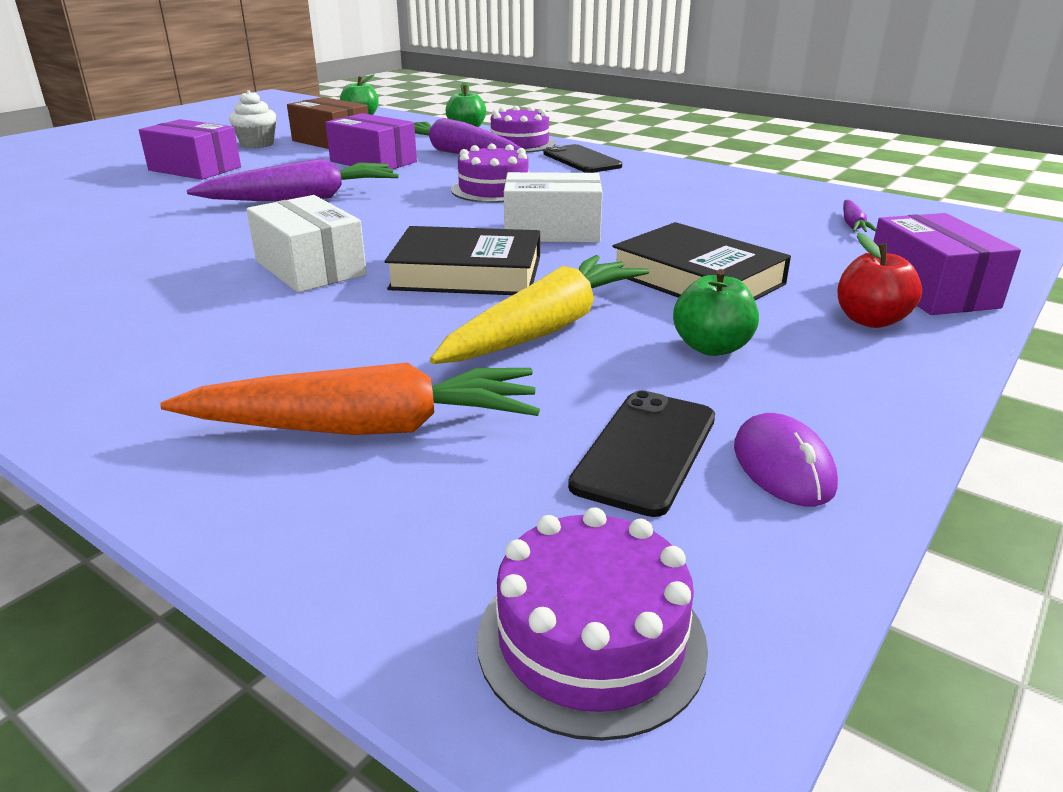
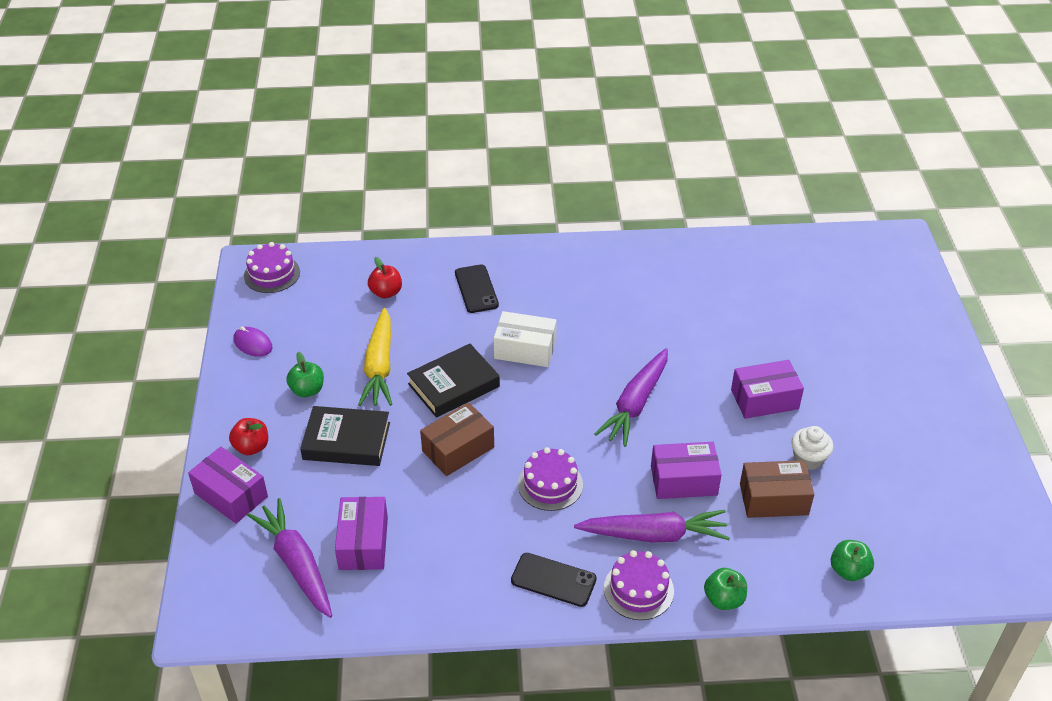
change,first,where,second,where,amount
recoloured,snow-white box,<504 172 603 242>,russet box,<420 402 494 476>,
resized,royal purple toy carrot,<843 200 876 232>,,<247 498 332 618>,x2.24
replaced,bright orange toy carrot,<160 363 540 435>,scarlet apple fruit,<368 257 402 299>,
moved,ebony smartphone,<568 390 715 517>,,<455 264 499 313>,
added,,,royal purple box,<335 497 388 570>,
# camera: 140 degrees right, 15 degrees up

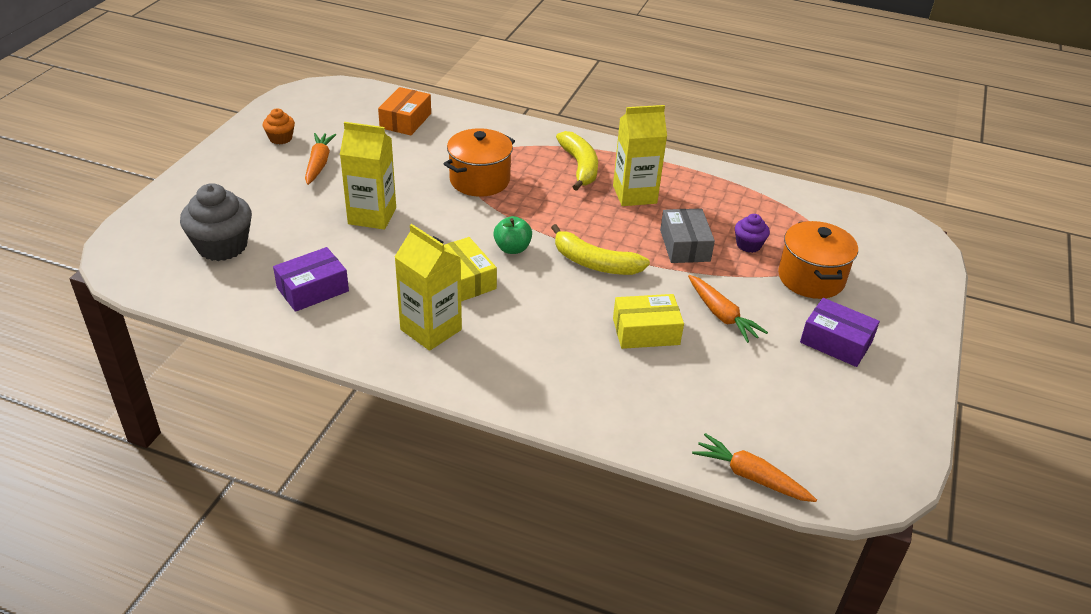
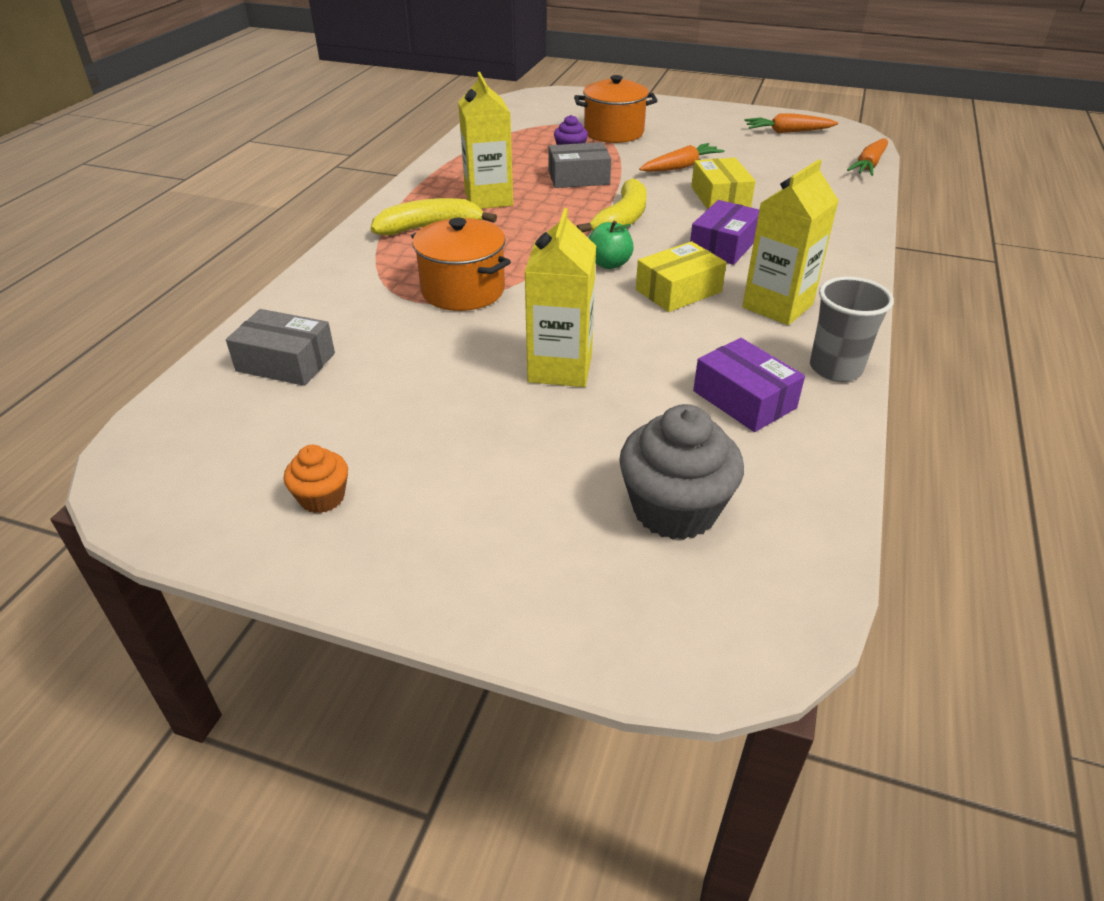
change,first,where,second,where,amount
recoloured,bright orange box,<378 87 431 135>,ash-grey box,<226 309 335 386>,
moved,bright orange toy carrot,<305 133 336 185>,,<744 113 838 133>,
moved,royal purple box,<800 298 880 367>,,<690 200 759 265>,
added,,,ash-grey tumbler,<810 276 894 382>,
# camera: 90 degrees left, 0 degrees up

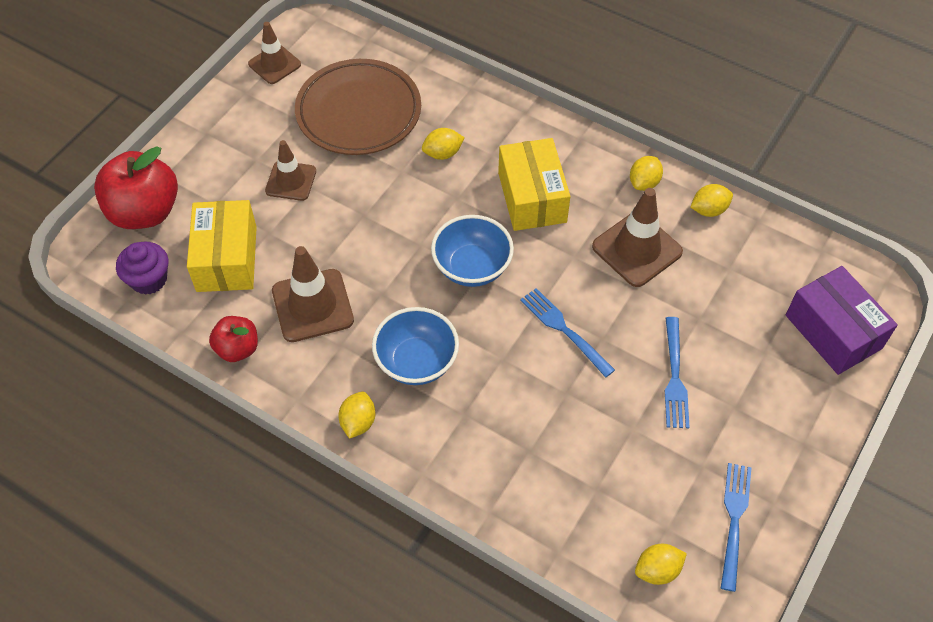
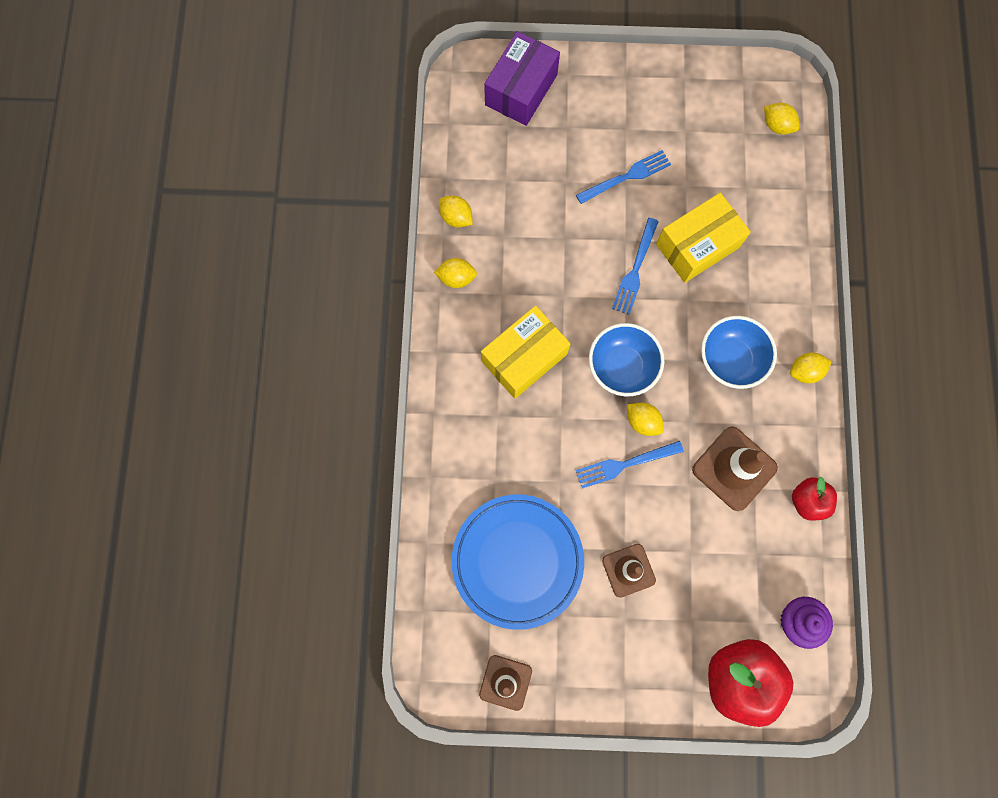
change,first,where,second,where,amount
recoloured,russet plate,<295 59 421 155>,cobalt plate,<452 495 584 630>,
moved,golden lemon,<422 128 465 160>,,<627 403 664 436>,
removed,russet road cone,<592 188 683 287>,,,
moved,golden box,<187 200 257 292>,,<656 193 751 283>,
moved,cobalt fork,<721 463 752 592>,,<576 441 684 488>,
# camera: 120 degrees left, 20 degrees up

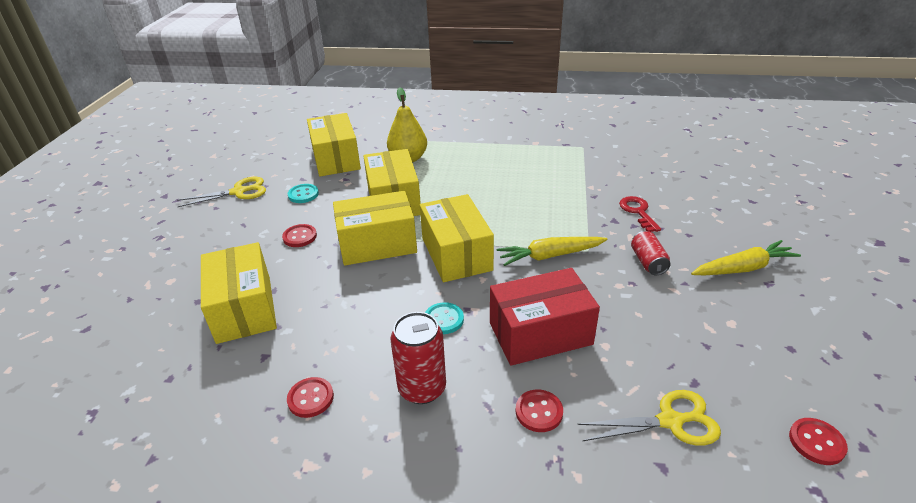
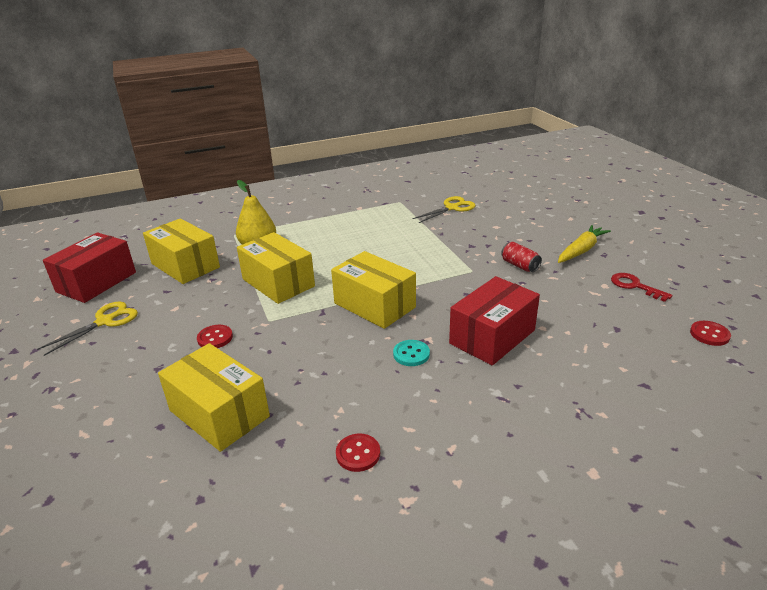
change,first,where,second,where,amount
removed,turquoise shirt button,<288 184 319 203>,,,
removed,golden box,<333 191 417 266>,,,
moved,scarlet key,<619 196 661 232>,,<611 273 672 302>,
removed,golden toy carrot,<497 237 608 266>,,,
removed,scarlet soda can,<390 312 446 404>,,,
removed,scarlet shirt button,<516 389 563 432>,,,
moved,golden pair of scissors,<577 390 721 446>,,<413 196 475 223>,
added,,,scarlet box,<43 232 136 303>,
# camera: 30 degrees left, 5 degrees down

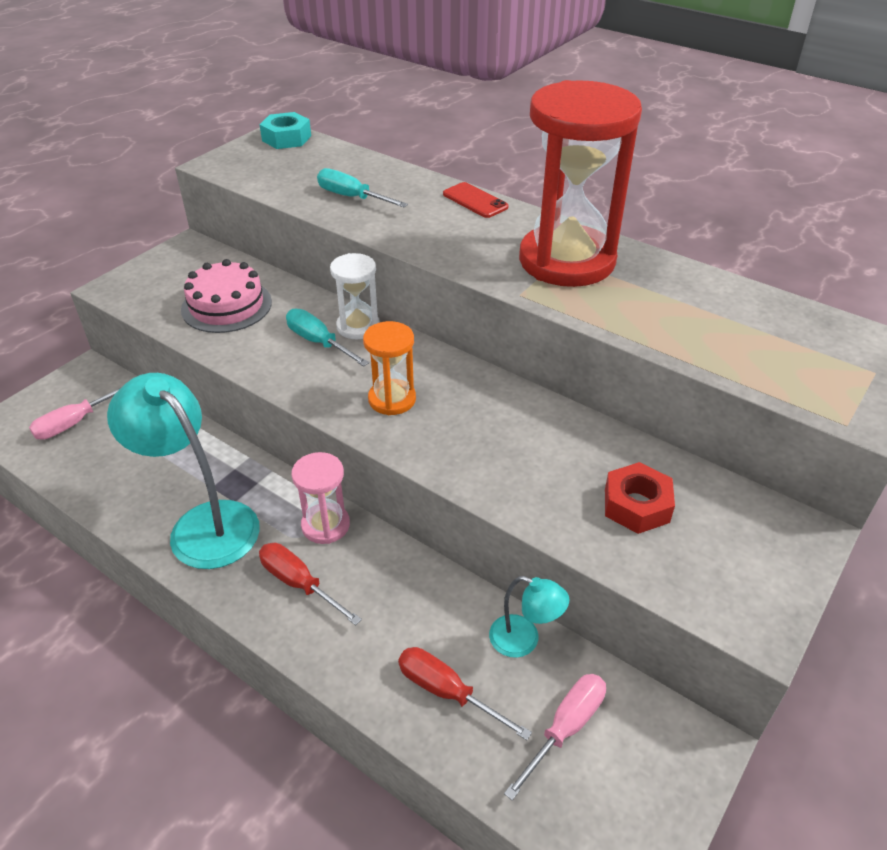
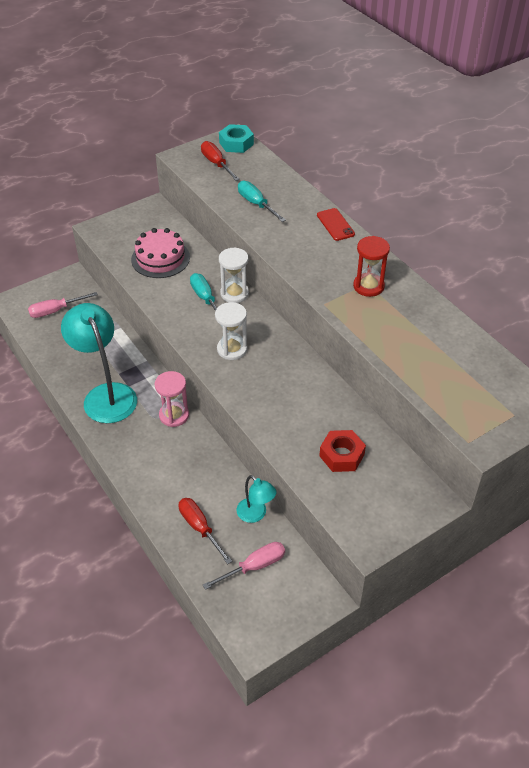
change,first,where,second,where,amount
resized,scarlet sandglass,<519 80 642 287>,,<353 236 390 297>,x0.48
recoloured,bright orange sandglass,<363 321 416 415>,snow-white sandglass,<215 302 247 360>,
moved,scarlet hand screwdriver,<259 543 362 625>,,<201 141 240 181>,
# camera: 20 degrees right, 5 degrees up

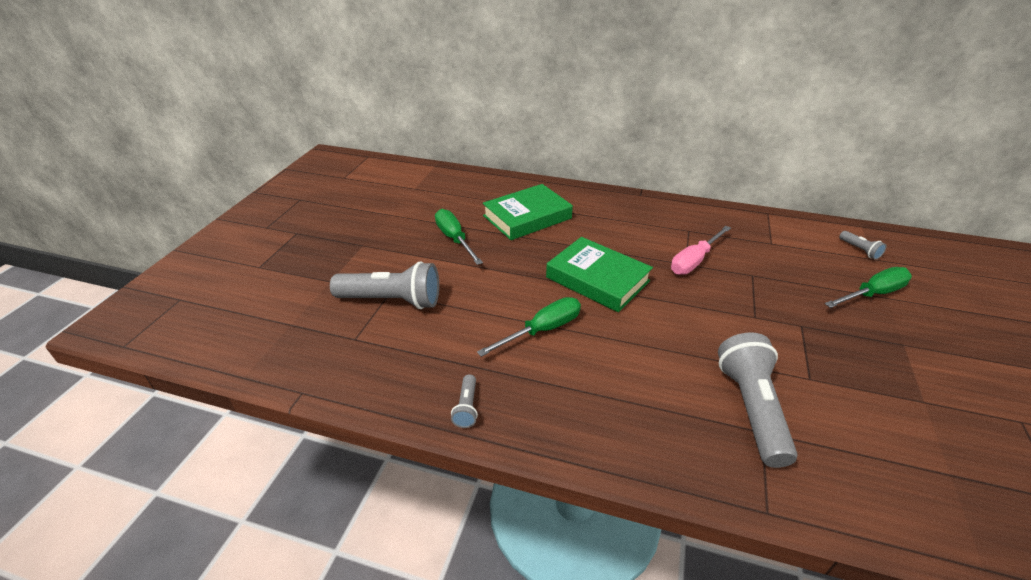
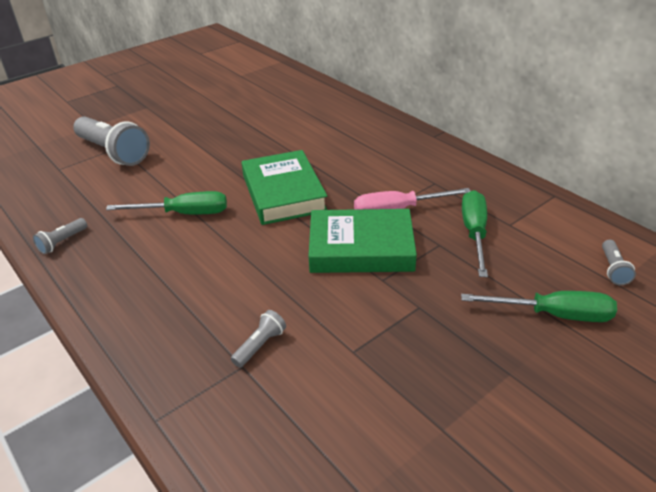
change,first,where,second,where,amount
moved,leaf-green book,<483 184 573 240>,,<309 209 417 273>,
moved,leaf-green hand screwdriver,<435 209 483 265>,,<462 190 488 277>,
resized,ash-grey pocket torch,<718 332 798 468>,,<231 310 286 368>,x0.45
# camera: 35 degrees right, 0 degrees up

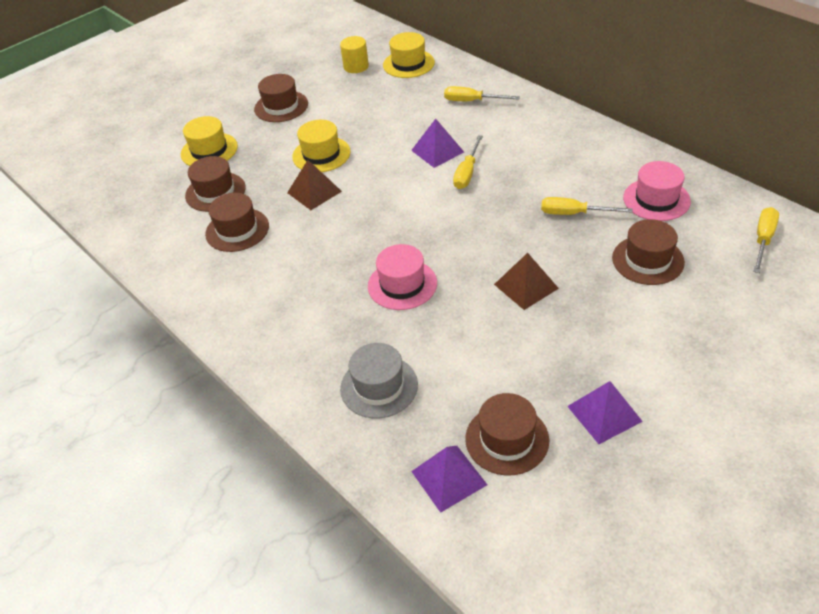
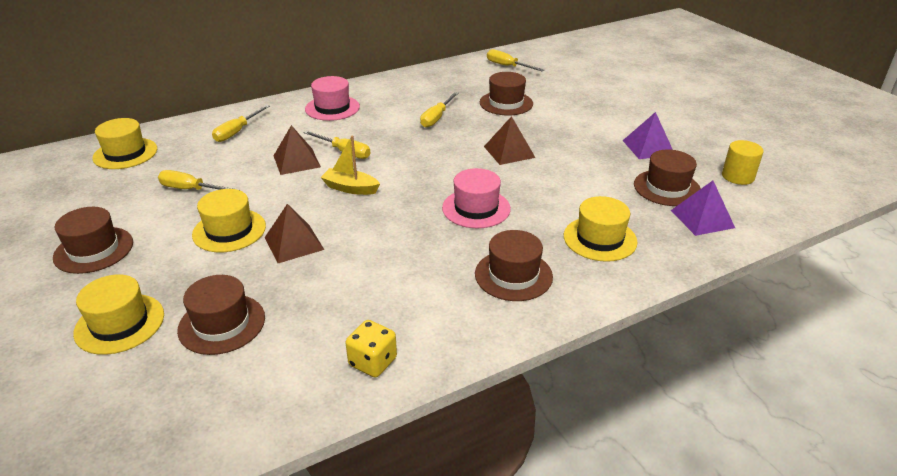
change,first,where,second,where,amount
moved,golden cylinder shape,<340 36 369 73>,,<722 140 764 185>,
recoloured,royal purple pyramid,<411 119 464 168>,russet pyramid,<274 125 321 175>,
moved,rose-pink tall hat,<623 161 691 221>,,<305 76 360 121>,
moved,russet tall hat,<205 193 269 252>,,<475 230 553 301>,
recoloured,ash-grey tall hat,<340 343 418 418>,golden tall hat,<564 196 638 262>,
added,,,golden toy boat,<320 135 380 195>,
added,,,golden hand screwdriver,<158 170 239 190>,
added,,,golden game die,<345 320 397 378>,
# camera: 80 degrees left, 10 degrees down

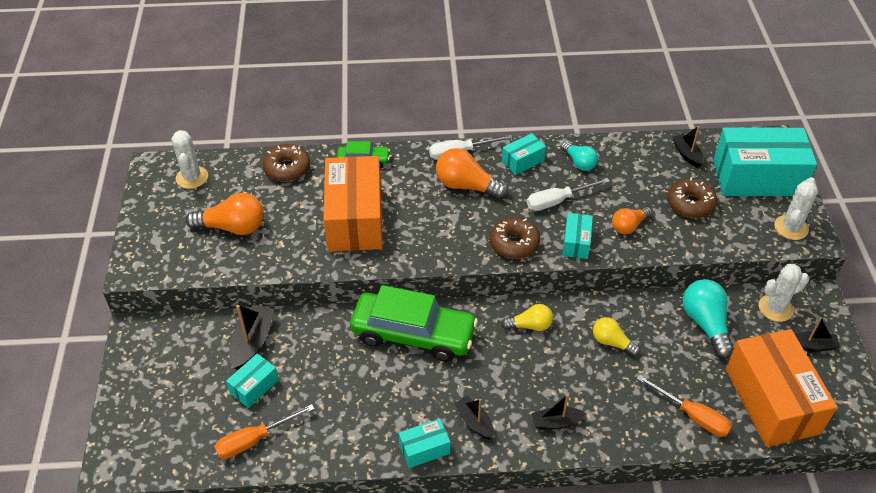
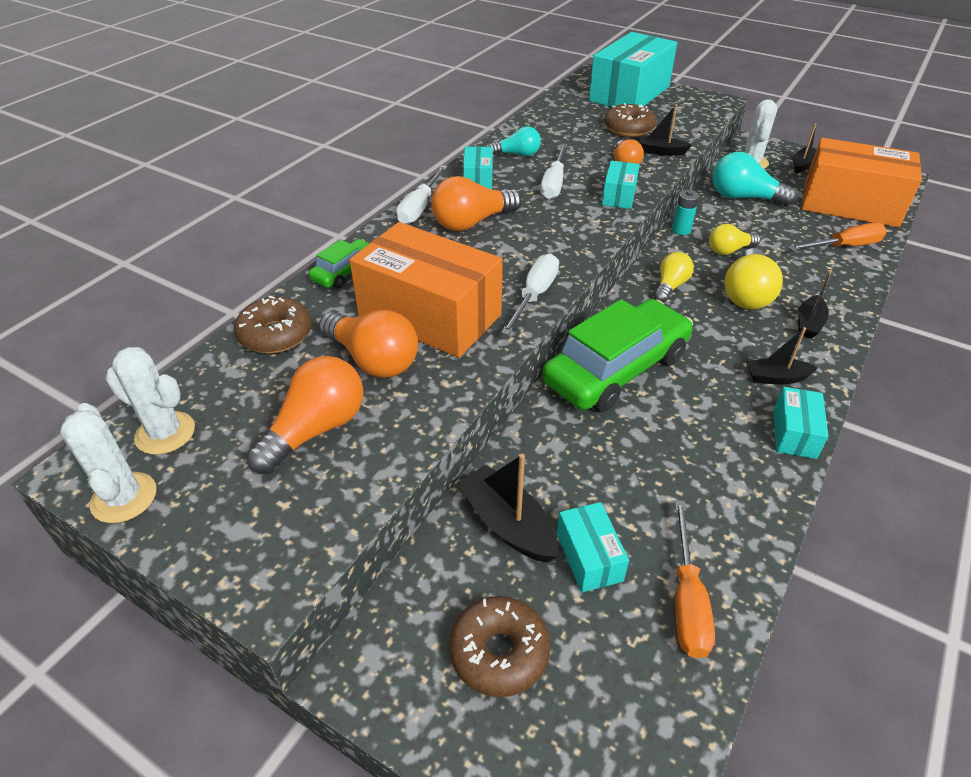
change,first,where,second,where,amount
moved,ebony toy boat,<672 126 703 168>,,<639 104 692 156>,
moved,snow-white saguaro cactus,<774 177 818 240>,,<60 403 156 523>,
turned,turquoise box,<563 213 593 259>,,<602 161 640 209>,60 degrees clockwise
moved,russet glazed donut,<490 217 540 259>,,<449 596 550 697>,
added,,,turquoise AA battery,<672 190 699 235>,
added,,,golden bulb,<724 248 783 310>,
added,,,snow-white hand screwdriver,<501 253 559 335>,
added,,,bright orange bulb,<319 310 418 378>,
# camera: 55 degrees left, 5 degrees down

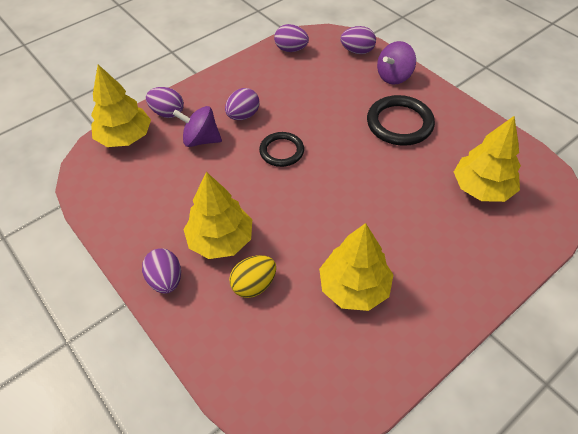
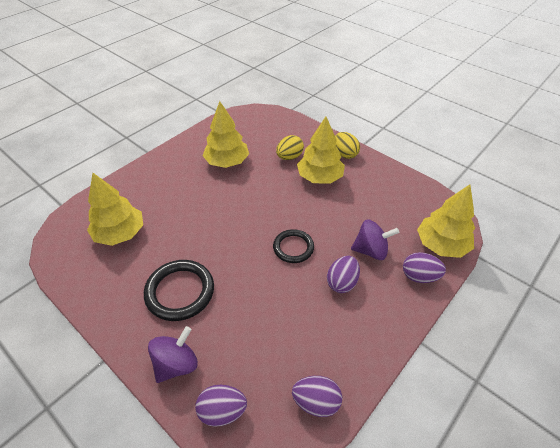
change,first,where,second,where,amount
recoloured,royal purple egg shape,<142 248 181 294>,golden egg shape,<335 132 360 159>,
# camera: 170 degrees right, 5 degrees down

